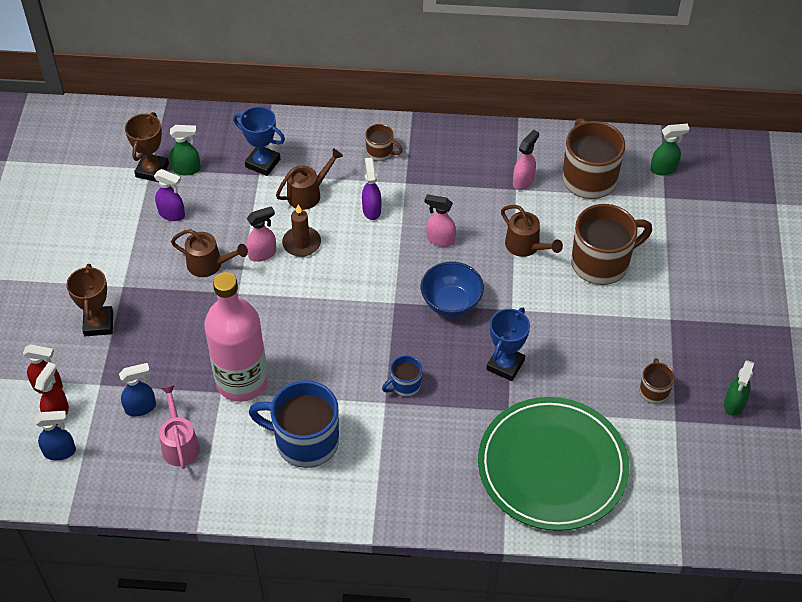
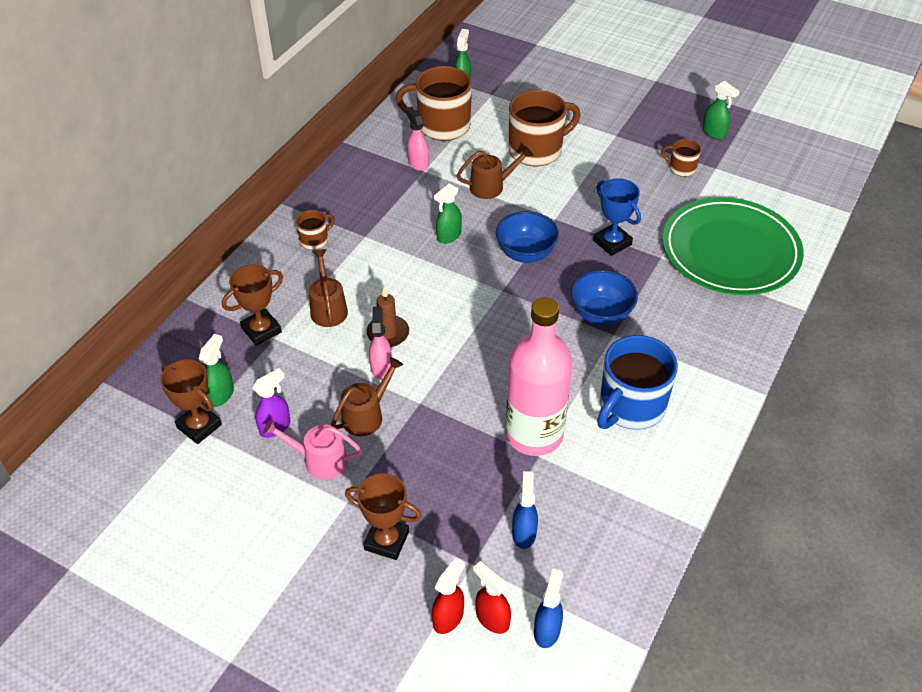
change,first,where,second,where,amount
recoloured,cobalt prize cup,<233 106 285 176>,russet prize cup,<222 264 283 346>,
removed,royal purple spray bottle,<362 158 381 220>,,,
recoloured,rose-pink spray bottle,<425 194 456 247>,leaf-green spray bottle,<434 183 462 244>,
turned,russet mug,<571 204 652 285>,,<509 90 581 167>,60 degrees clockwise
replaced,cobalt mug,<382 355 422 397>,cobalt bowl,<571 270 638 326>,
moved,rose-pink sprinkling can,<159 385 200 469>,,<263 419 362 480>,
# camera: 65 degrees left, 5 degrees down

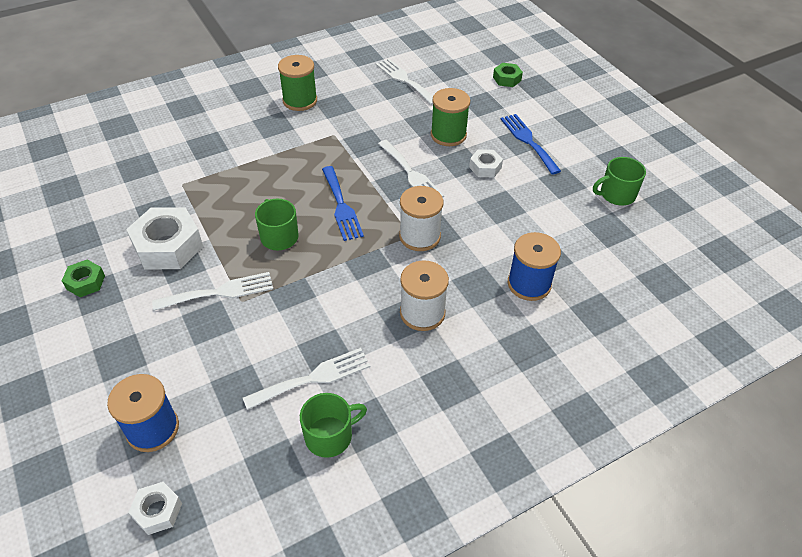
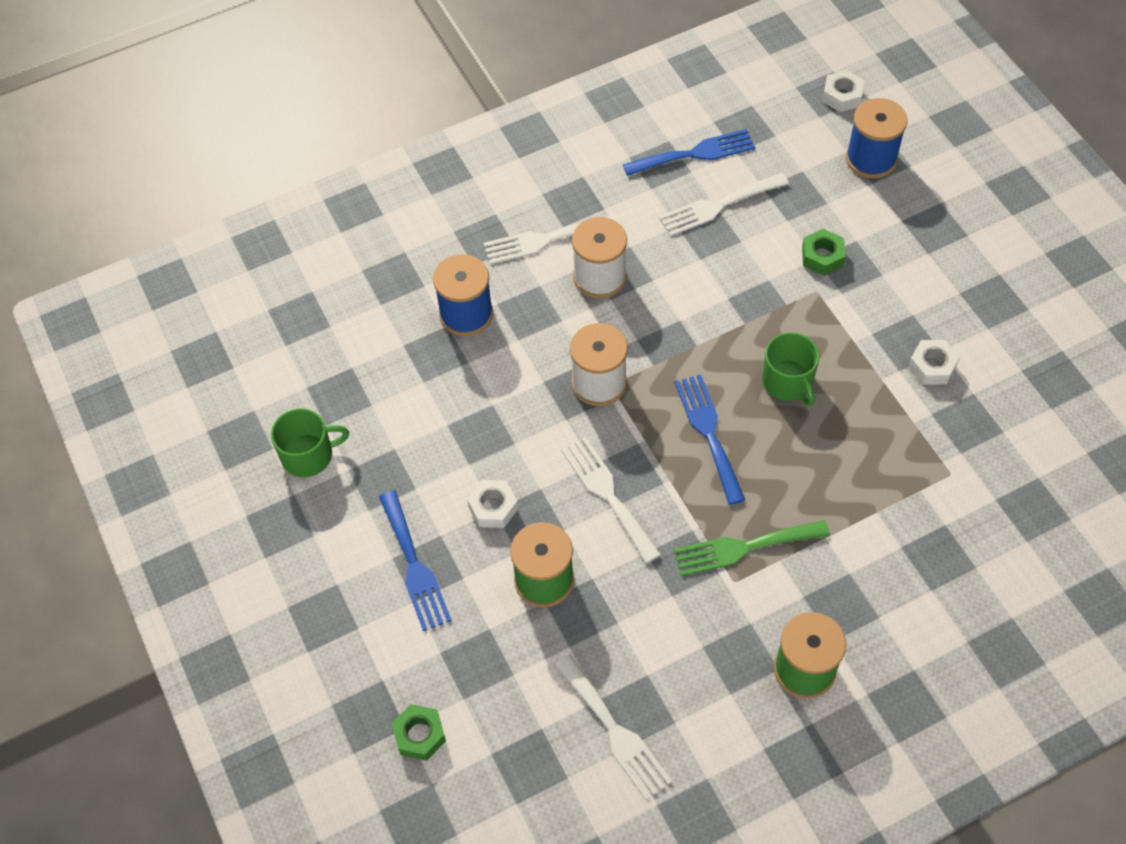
change,first,where,second,where,amount
resized,snow-white nut,<126 207 203 270>,,<908 340 960 385>,x0.52
moved,leaf-green nut,<62 260 105 297>,,<802 229 845 276>,
moved,snow-white fork,<152 272 273 311>,,<484 214 621 264>,
replaced,leaf-green mug,<300 393 367 458>,cobalt fork,<623 129 755 176>,
added,,,leaf-green fork,<674 520 830 576>,
# camera: 175 degrees left, 10 degrees up

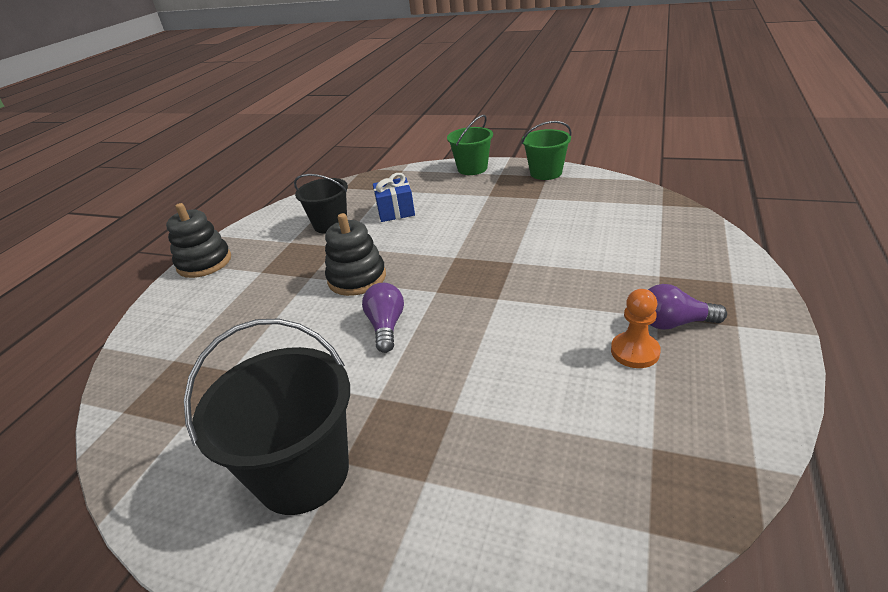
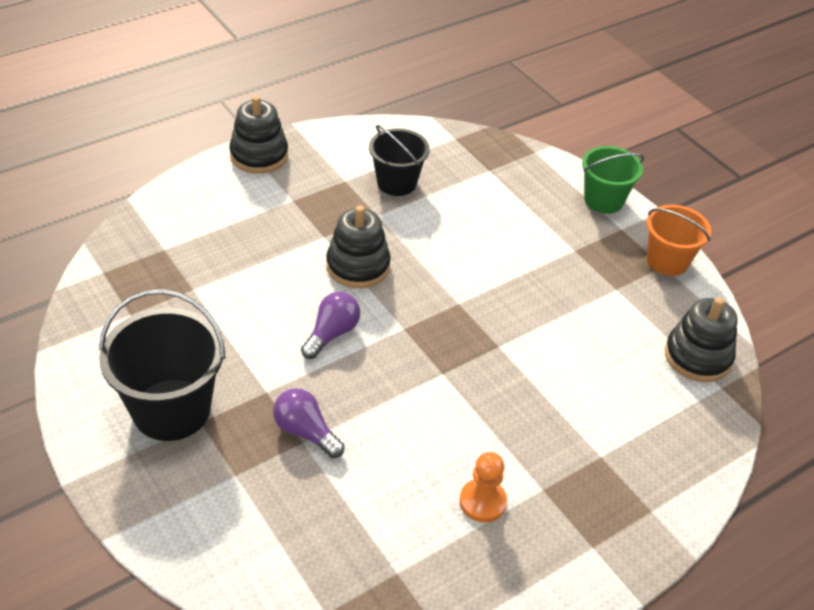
change,first,where,second,where,amount
recoloured,leaf-green bucket,<521 121 572 180>,bright orange bucket,<647 205 711 276>,
removed,cobalt present,<373 173 415 222>,,,
moved,royal purple bulb,<648 284 727 330>,,<273 388 345 458>,
added,,,ebony stacking rings,<665 297 738 382>,
# camera: 30 degrees right, 10 degrees up

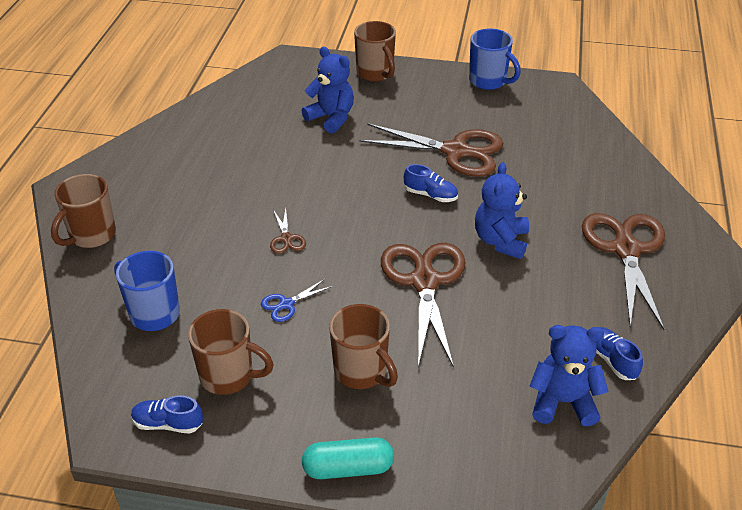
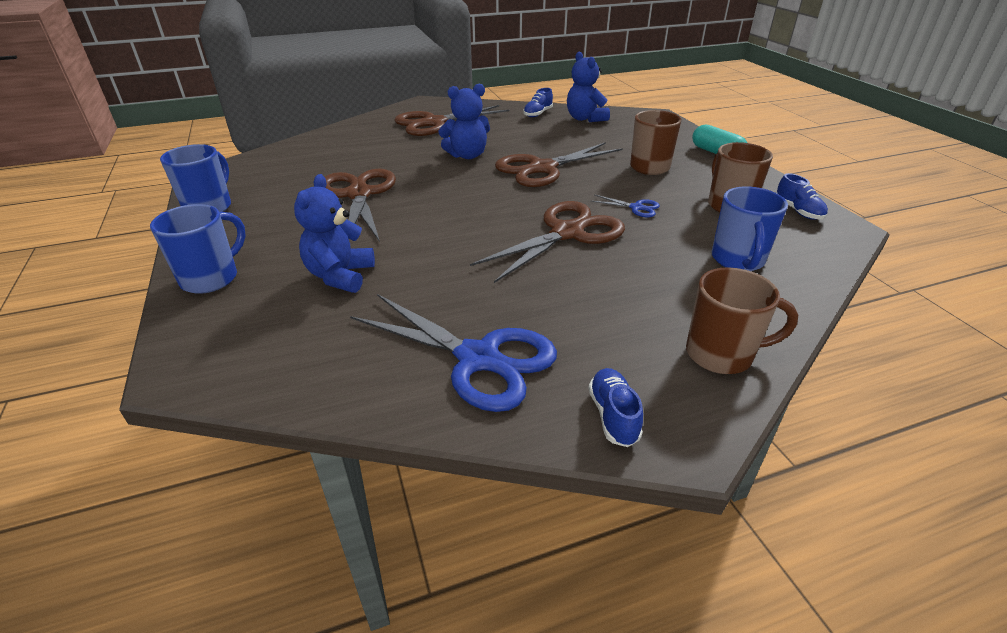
change,first,where,second,where,amount
recoloured,russet mug,<354 21 396 82>,cobalt mug,<150 204 246 294>,
moved,cobalt shoe,<404 164 458 202>,,<588 368 643 447>,
resized,russet pair of scissors,<270 208 306 254>,,<470 201 625 283>,x2.30
added,,,cobalt pair of scissors,<350 294 557 412>,
# camera: 120 degrees left, 5 degrees down

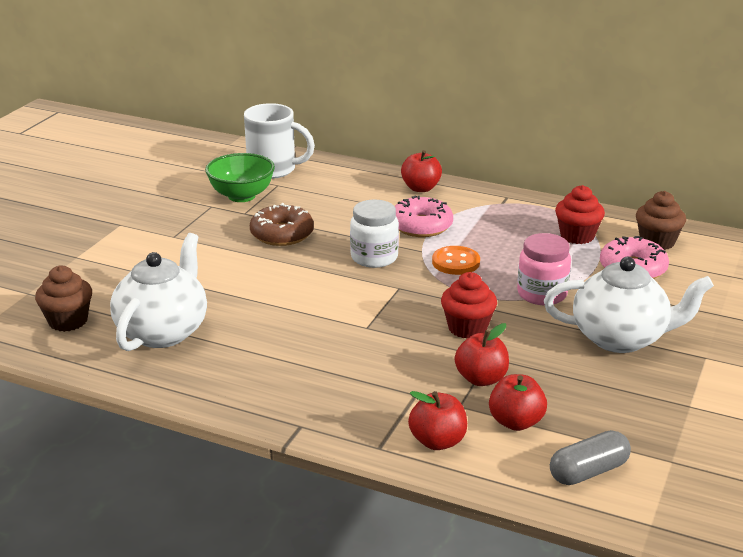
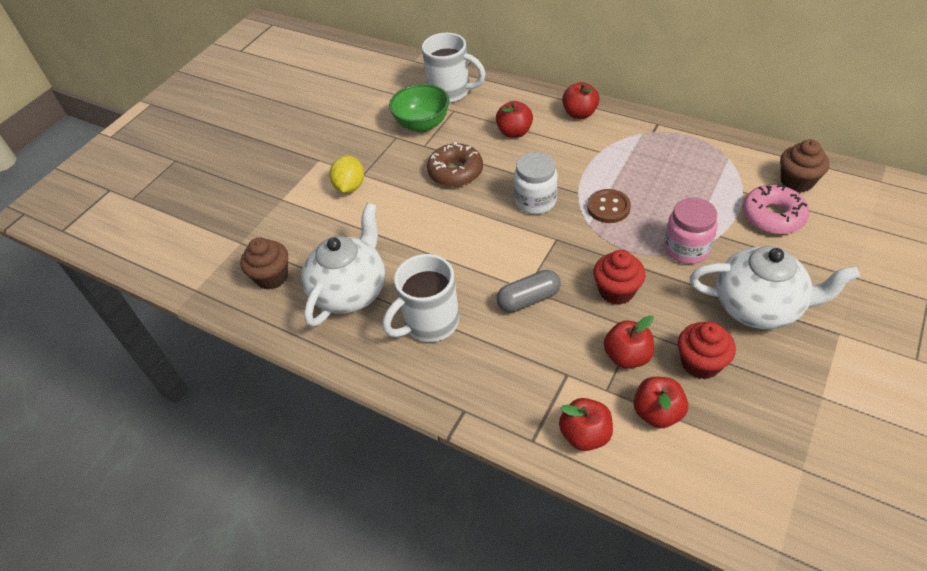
change,first,where,second,where,amount
moved,scarlet fairy cake,<555 185 605 244>,,<678 322 736 380>,
removed,rose-pink glazed donut,<395 196 453 237>,,,
recoloured,bright orange shirt button,<432 246 480 275>,russet shirt button,<587 189 631 223>,
moved,ash-grey capsule,<550 430 631 485>,,<497 270 561 312>,
added,,,scarlet apple fruit,<496 101 533 138>,
added,,,golden lemon,<329 156 364 193>,
added,,,snow-white mug,<383 254 459 342>,
# camera: 10 degrees right, 20 degrees up

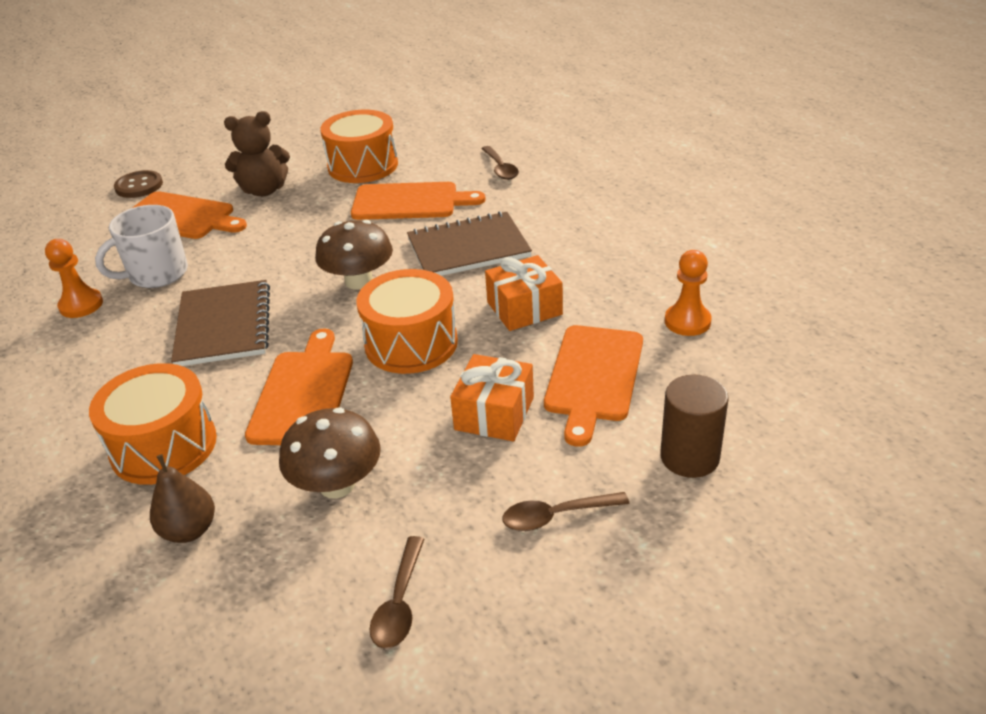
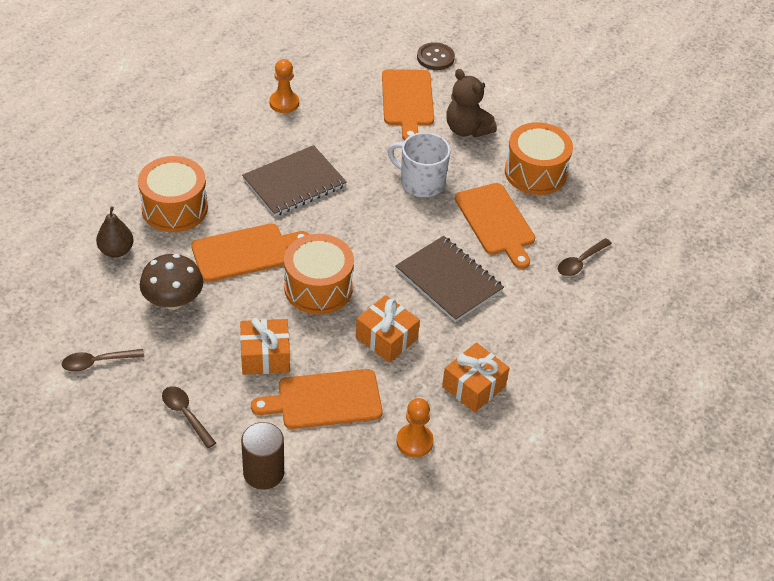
change,first,where,second,where,amount
moved,snow-white mug,<95 205 188 288>,,<388 132 450 197>,
removed,russet toadstool,<315 220 393 290>,,,
added,,,bright orange present,<442 342 509 413>,
# camera: 60 degrees right, 10 degrees up

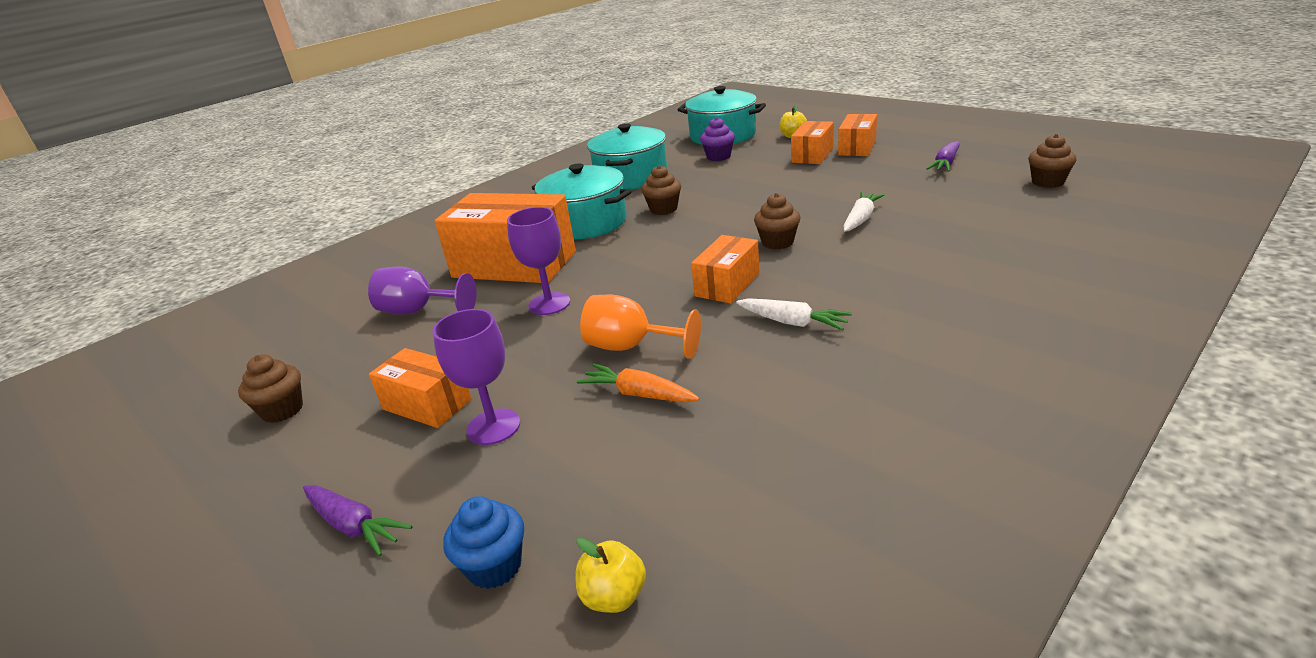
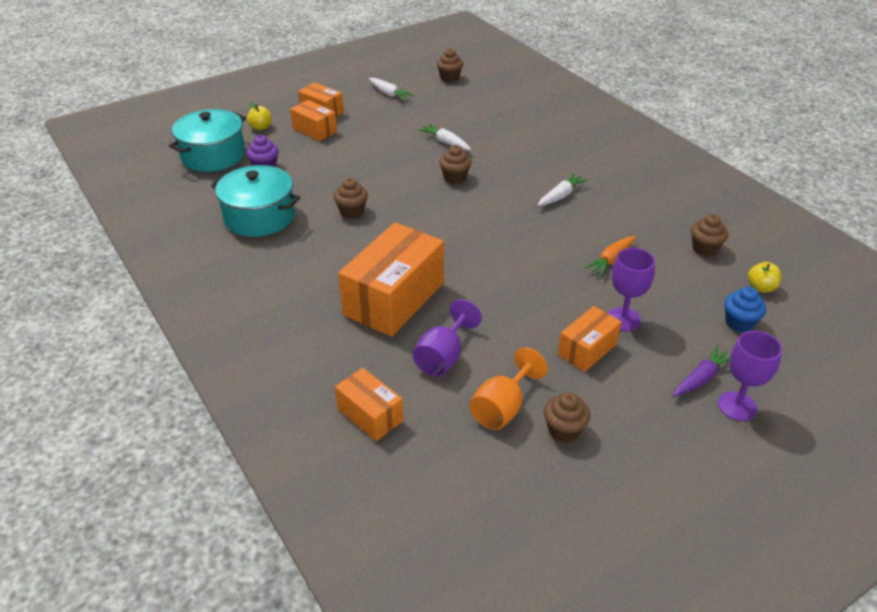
change,first,where,second,where,amount
recoloured,royal purple toy carrot,<926 141 960 171>,snow-white toy carrot,<369 78 414 101>,
removed,turquoise pot,<532 163 632 240>,,,
moved,royal purple goblet,<507 207 570 315>,,<718 331 782 421>,
moved,bright orange box,<691 235 759 303>,,<335 368 404 441>,
moved,bright orange goblet,<580 295 701 359>,,<470 347 548 430>,
added,,,russet fairy cake,<691 214 728 257>,
# camera: 80 degrees left, 10 degrees up

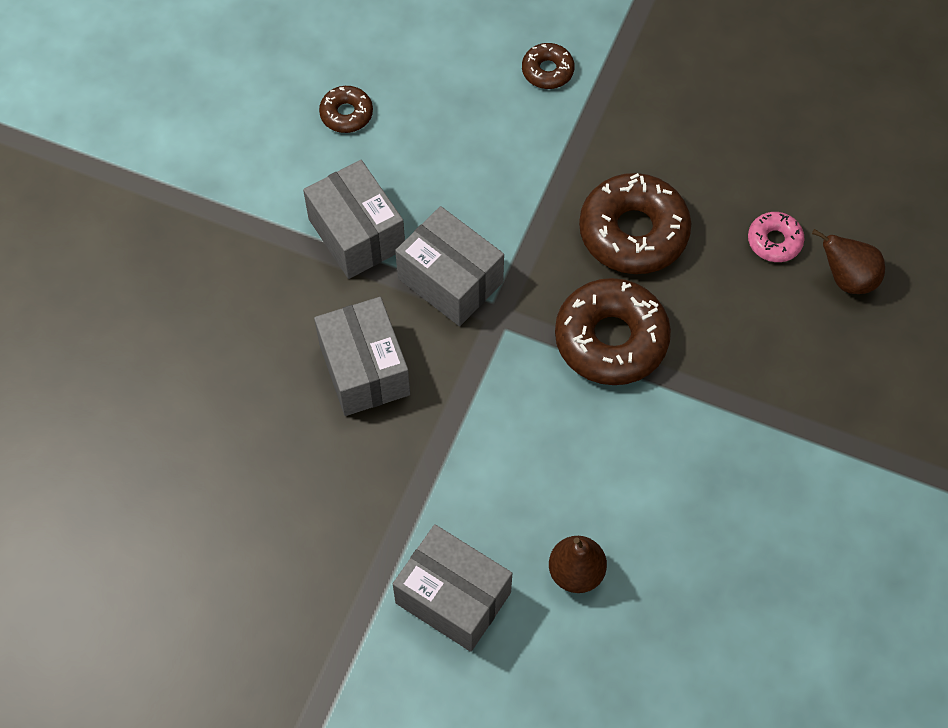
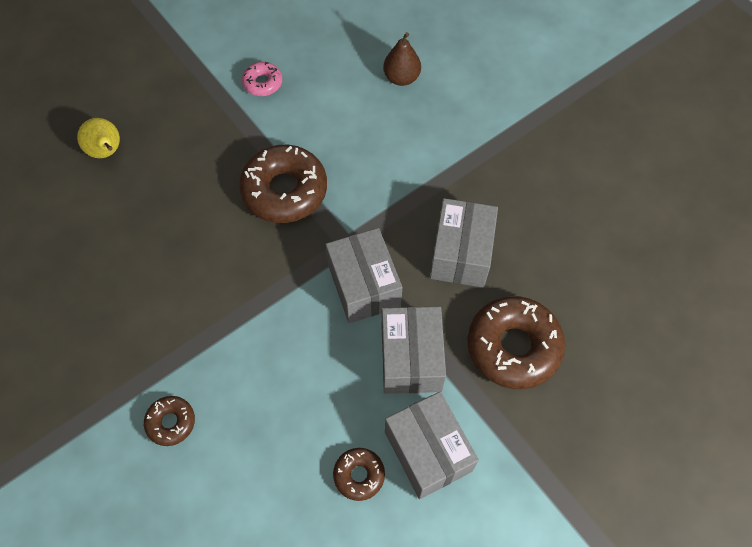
change,first,where,second,where,amount
moved,russet glazed donut,<579 173 691 274>,,<467 296 565 389>,
moved,rose-pink glazed donut,<748 212 804 262>,,<242 62 282 96>,
recoloured,russet pear fruit,<812 229 885 294>,golden pear fruit,<77 118 120 158>,
moved,ash-grey box,<393 524 512 652>,,<385 392 479 499>,
# camera: 150 degrees left, 0 degrees up

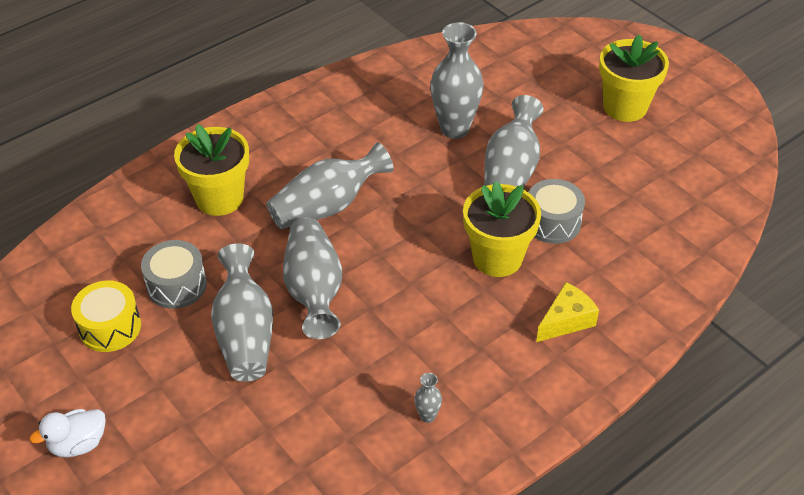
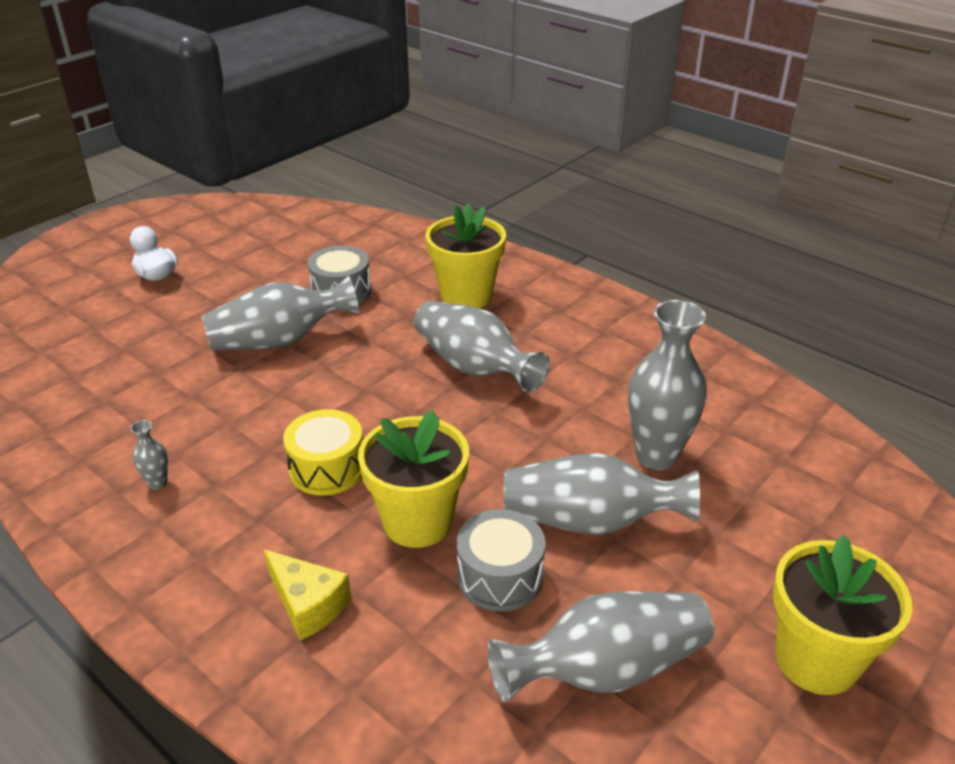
change,first,where,second,where,amount
moved,ash-grey vase,<283 218 342 339>,,<488 592 714 702>,
moved,golden toy drum,<71 281 141 352>,,<283 409 363 496>,
# camera: 80 degrees right, 10 degrees down

